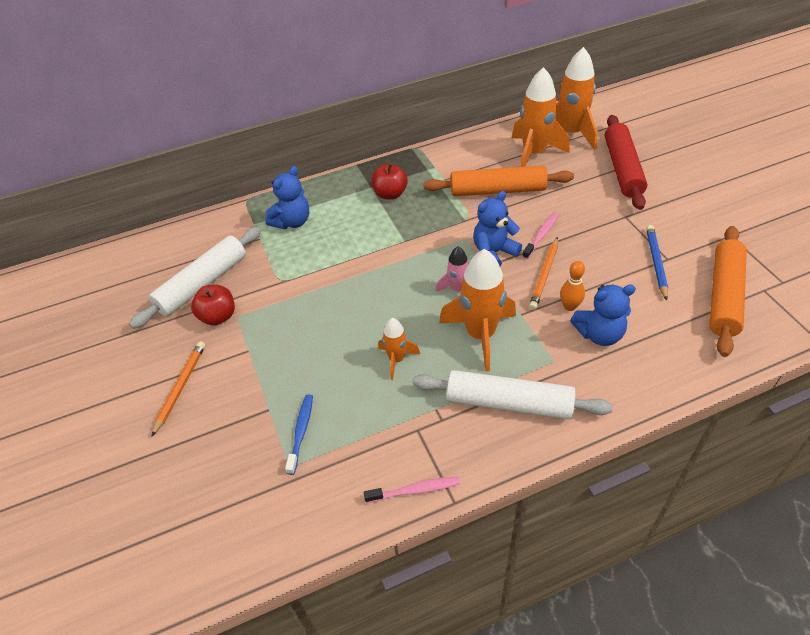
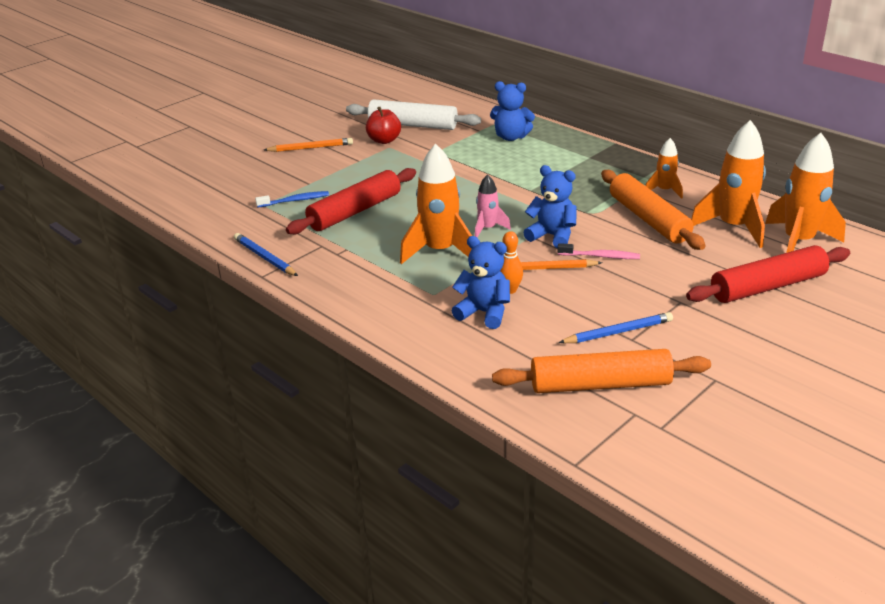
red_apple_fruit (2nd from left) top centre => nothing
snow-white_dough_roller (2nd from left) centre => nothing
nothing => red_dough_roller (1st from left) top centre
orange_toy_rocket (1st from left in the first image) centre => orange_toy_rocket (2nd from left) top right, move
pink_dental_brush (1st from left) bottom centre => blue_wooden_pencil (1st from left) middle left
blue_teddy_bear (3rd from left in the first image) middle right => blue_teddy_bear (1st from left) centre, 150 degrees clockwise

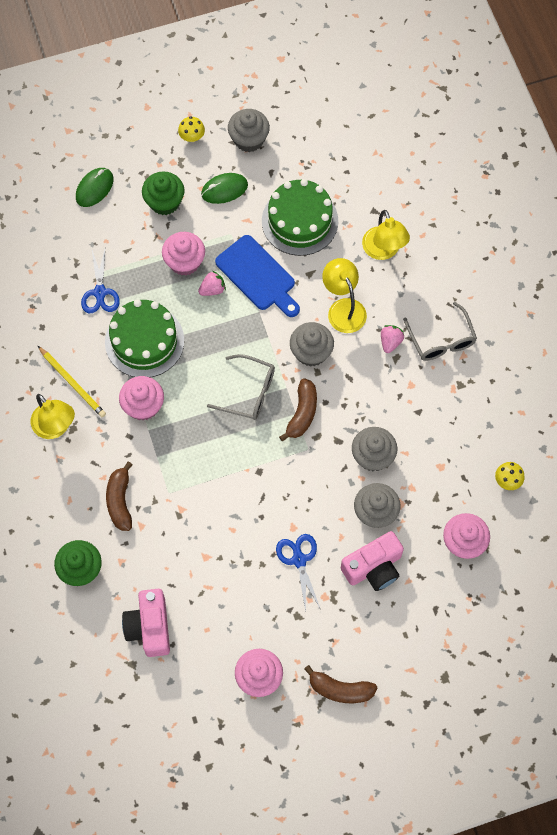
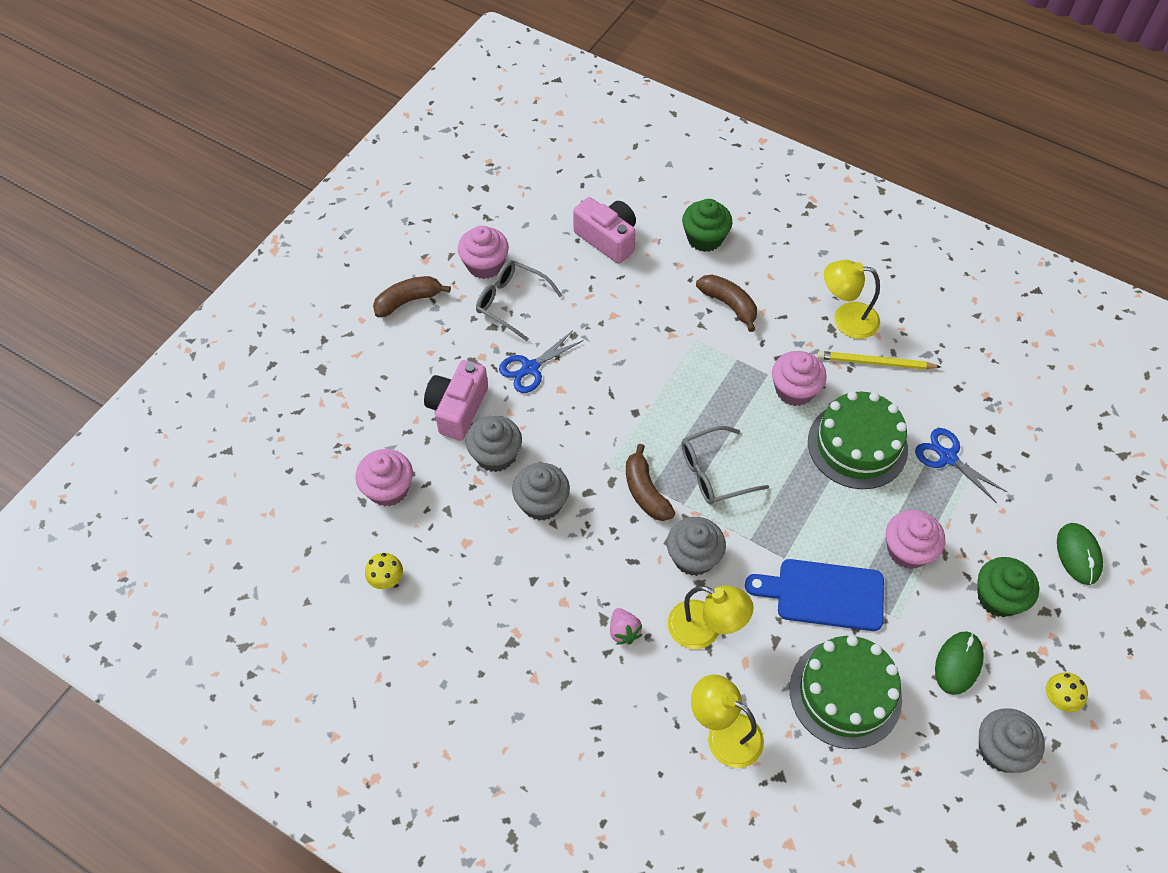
pink_toy_strawberry (1st from left) centre => nothing
gray_eyeglasses (2nd from left in the first image) middle right => gray_eyeglasses (1st from left) centre, move
blue_shears (2nd from left in the first image) bottom centre => blue_shears (1st from left) centre, 105 degrees clockwise

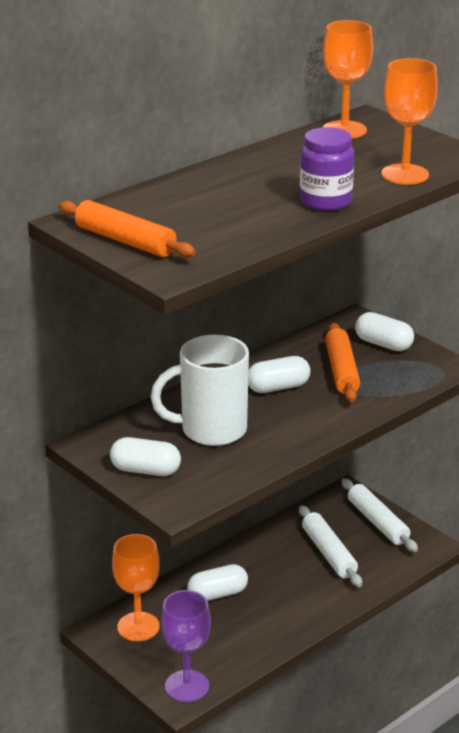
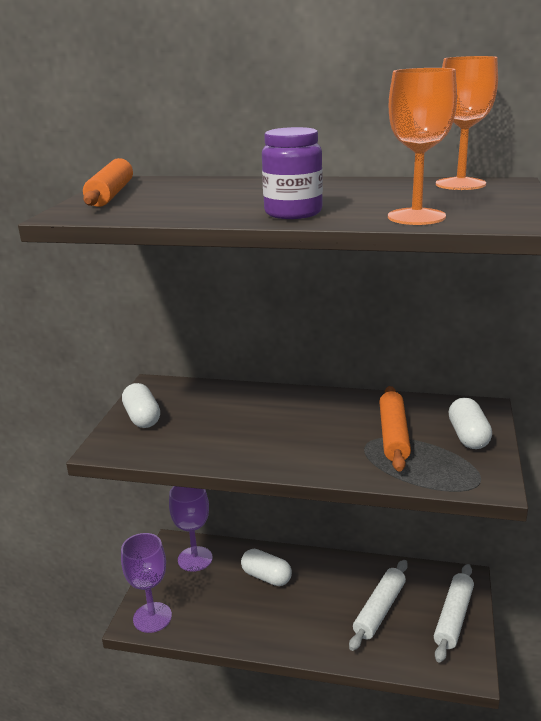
snow-white_tea_mug centre => nothing
snow-white_pill (3rd from left) centre => nothing
orange_chalice (1st from left) bottom left => violet_chalice (2nd from left) bottom centre
orange_dough_roller (2nd from left) middle right, 45 degrees counterclockwise

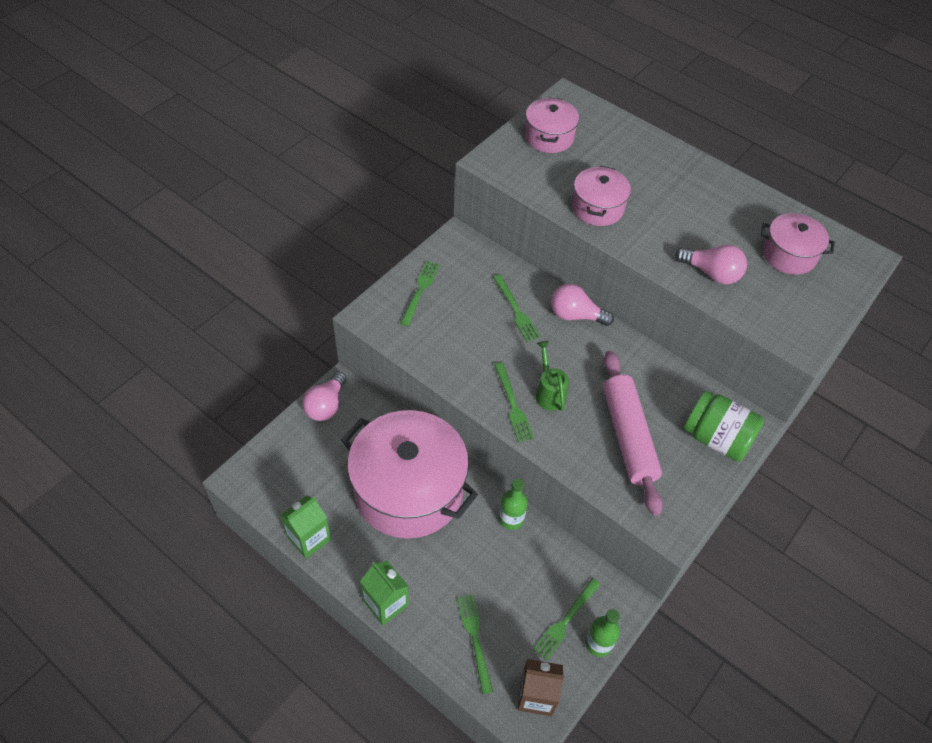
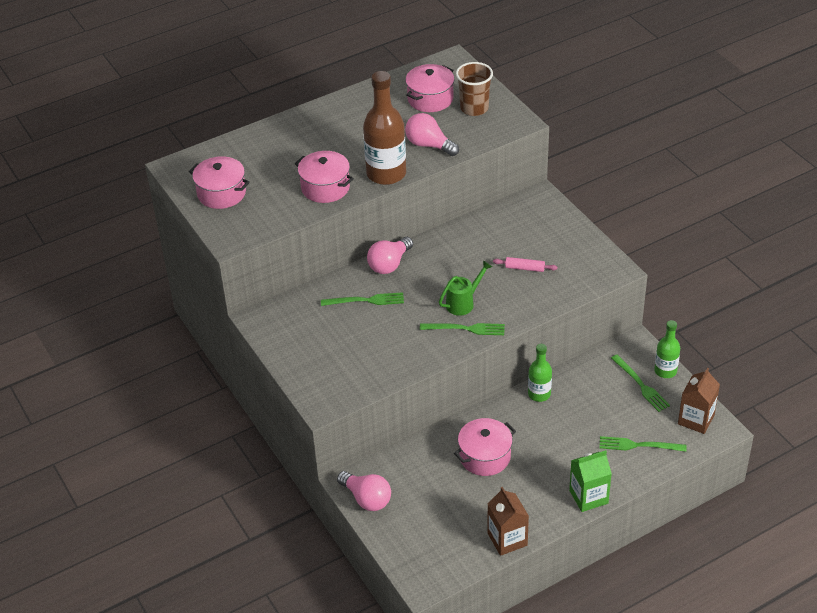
leaf-green_fork (1st from left) centre => nothing
leaf-green_jam_jar middle right => nothing
nothing => russet_flask top centre
nothing => russet_cup top centre
leaf-green_milk_carton (1st from left) bottom left => russet_milk_carton (1st from left) bottom centre
leaf-green_watering_pot centre, 135 degrees clockwise
pink_light_bulb (3rd from left) middle right => pink_light_bulb (3rd from left) top centre, 105 degrees counterclockwise
pink_pot (1st from left in the first image) centre => pink_pot (4th from left) bottom centre, x0.49
pink_dough_roller middle right => pink_dough_roller centre, x0.41

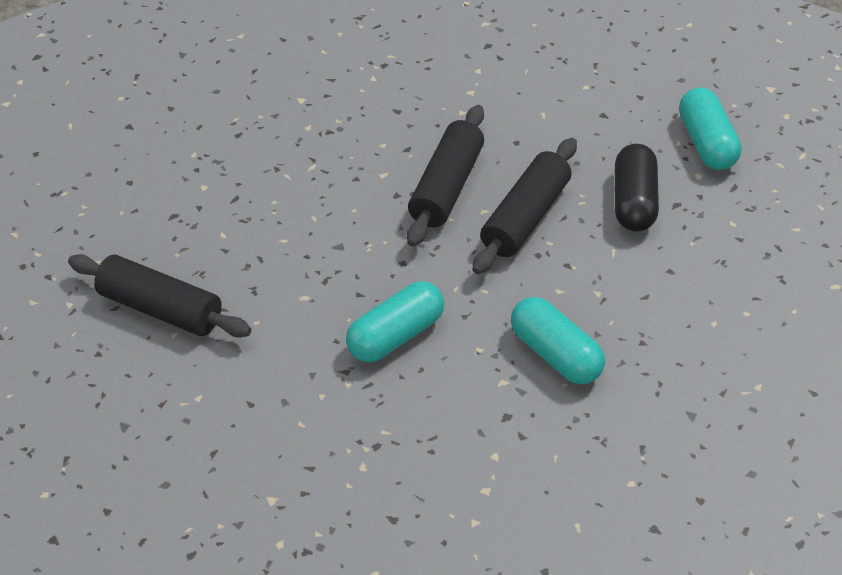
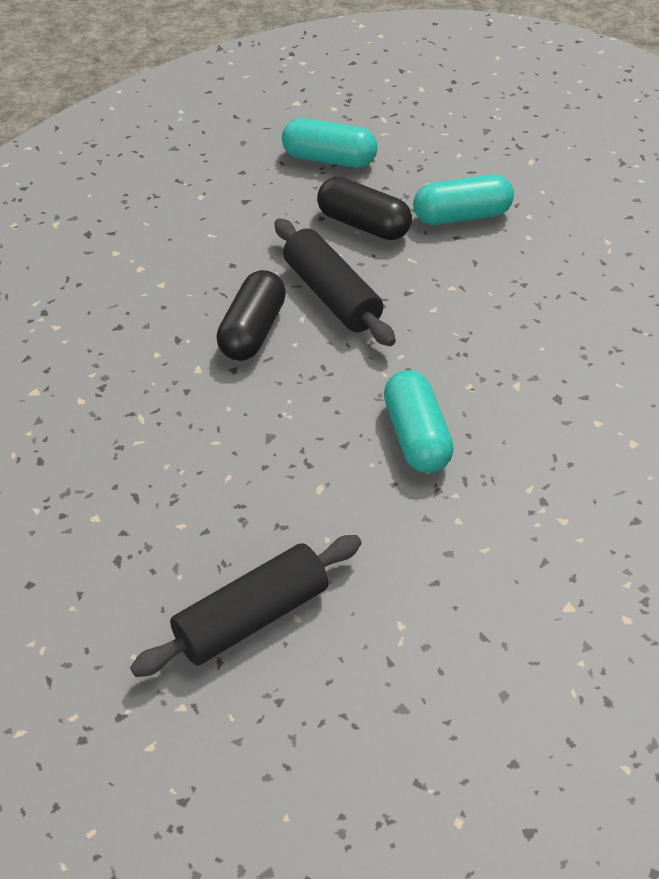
aqua_pill (2nd from left in the first image) centre => aqua_pill (3rd from left) top right, move
jet-black_dough_roller (2nd from left) top centre => jet-black_pill (1st from left) centre

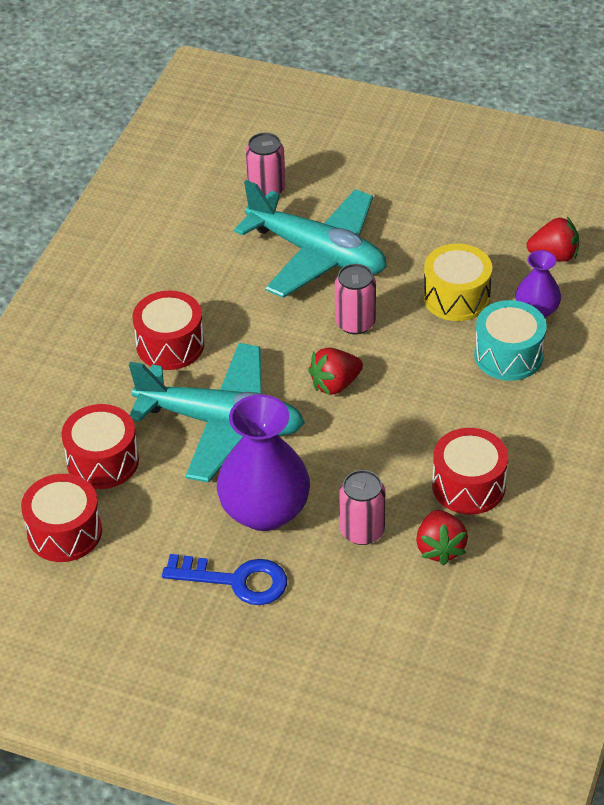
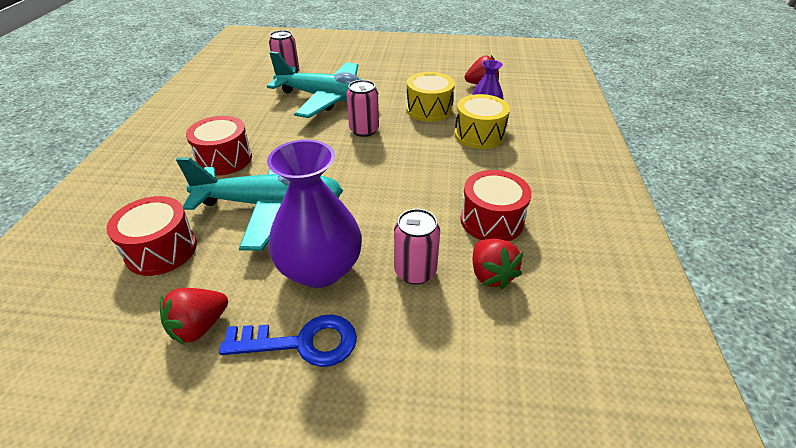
red_drum (1st from left) middle left => nothing
red_toy_strawberry (1st from left) centre => red_toy_strawberry (1st from left) bottom left, move
aqua_drum middle right => bright_yellow_drum (2nd from left) top centre

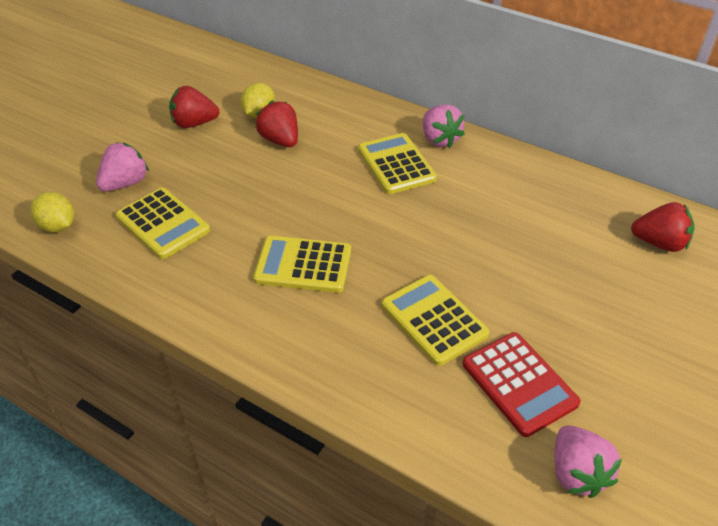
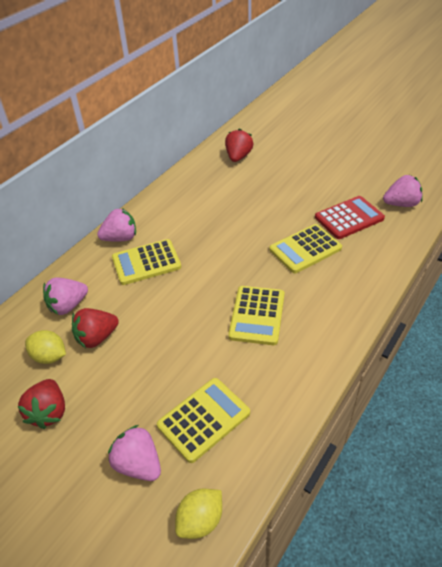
nothing => pink_toy_strawberry (1st from left) middle left

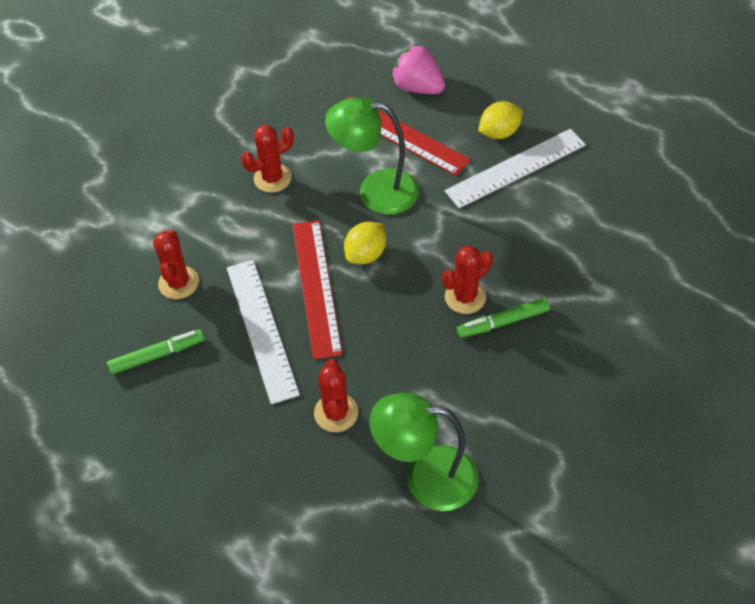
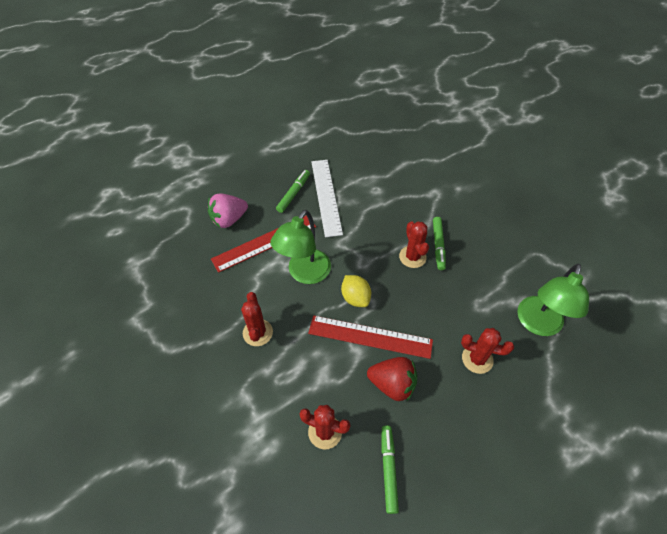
snow-white_straightedge (1st from left) centre => red_toy_strawberry bottom centre
bright_yellow_citrus_fruit (2nd from left) top centre => leaf-green_marker_pen (1st from left) centre

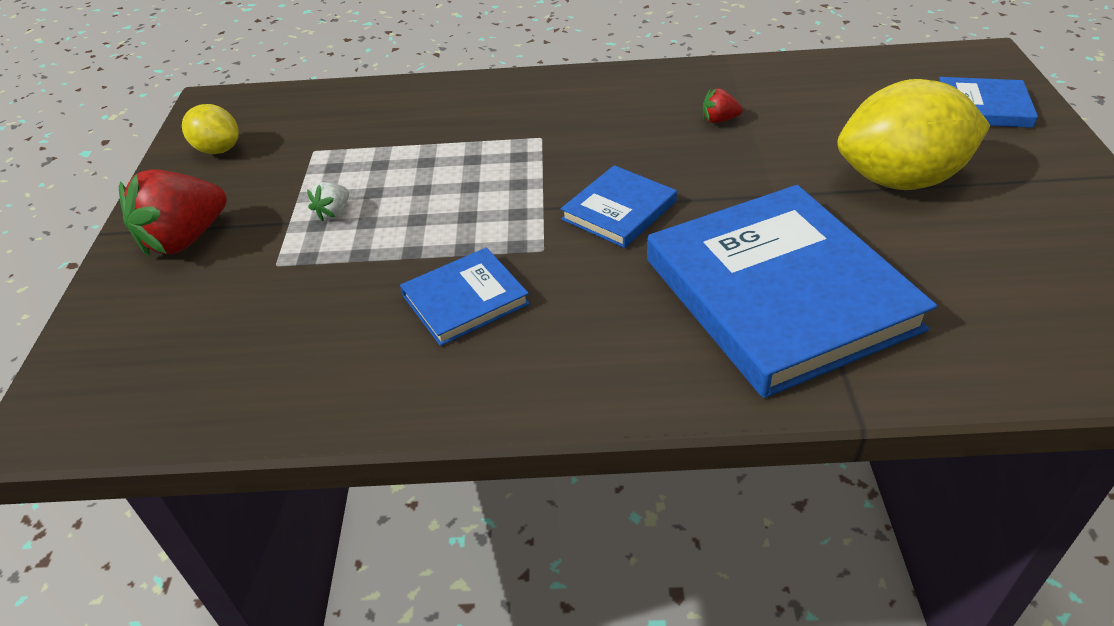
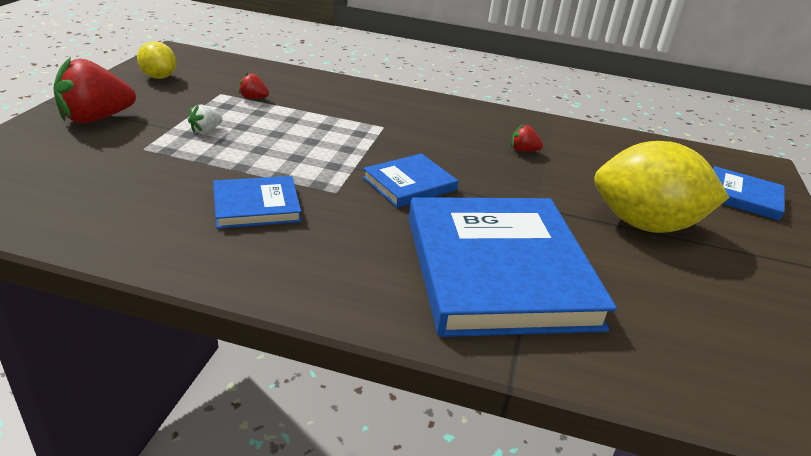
nothing => red_toy_strawberry (2nd from left) top left

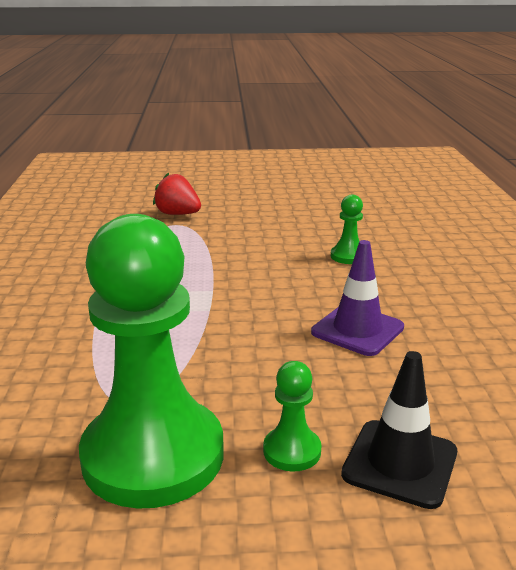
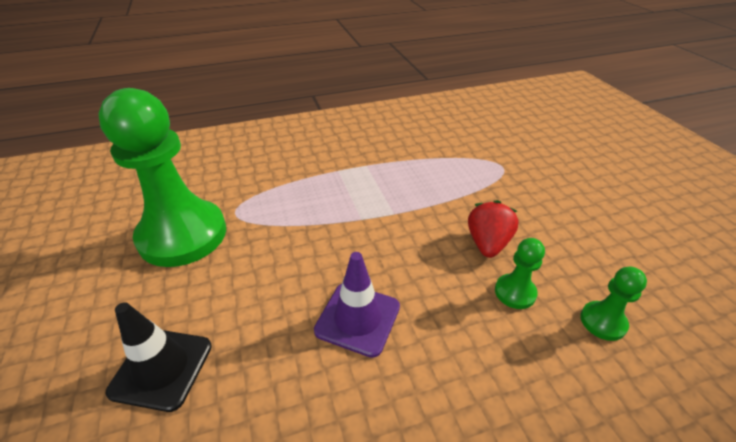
red_toy_strawberry centre => red_toy_strawberry middle right, move
leaf-green_pawn (2nd from left in the first image) bottom centre => leaf-green_pawn (3rd from left) bottom right, move

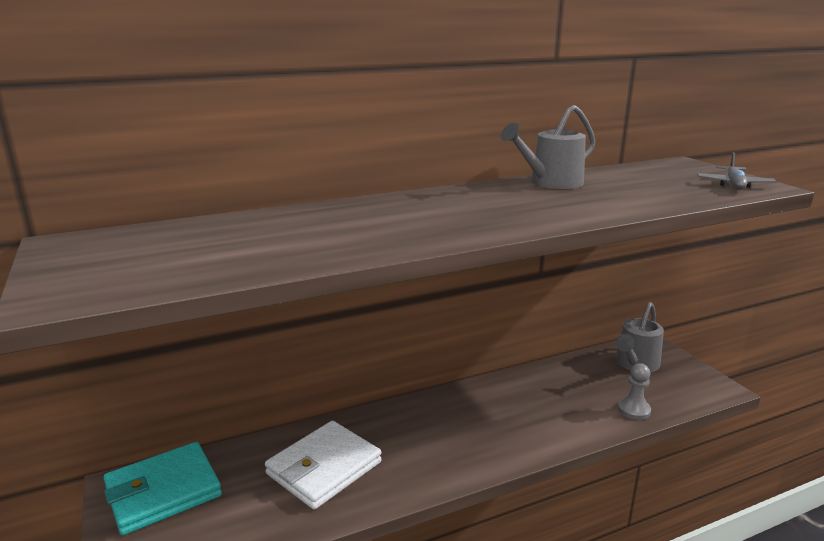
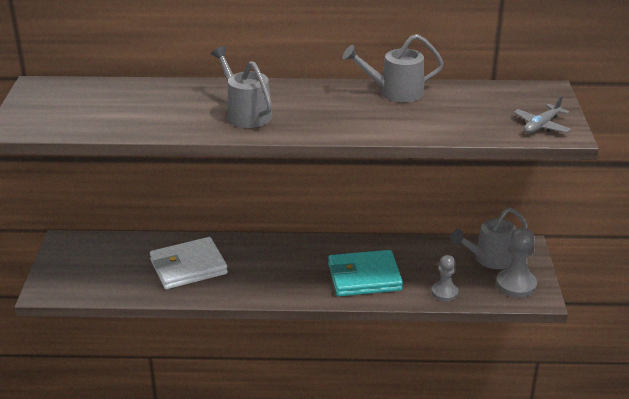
nothing => gray_watering_pot (1st from left) top centre
nothing => gray_pawn (2nd from left) middle right
aqua_billfold bottom left => aqua_billfold bottom centre, move

